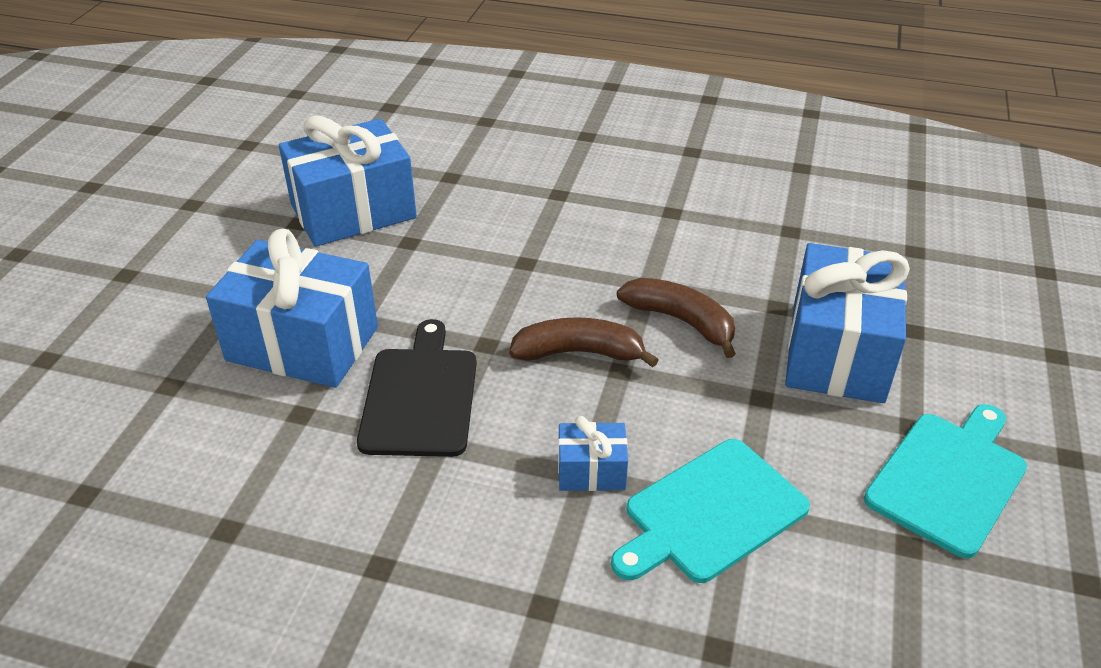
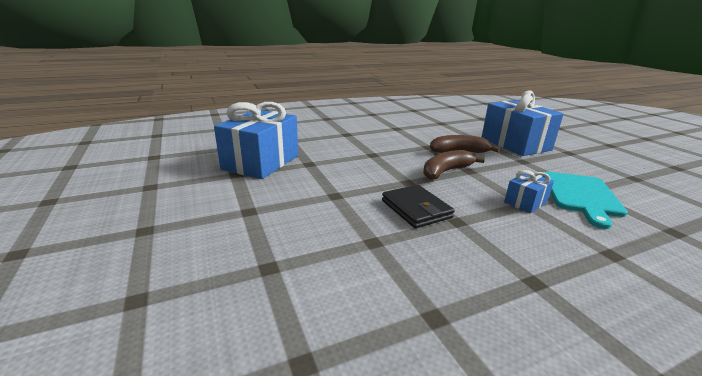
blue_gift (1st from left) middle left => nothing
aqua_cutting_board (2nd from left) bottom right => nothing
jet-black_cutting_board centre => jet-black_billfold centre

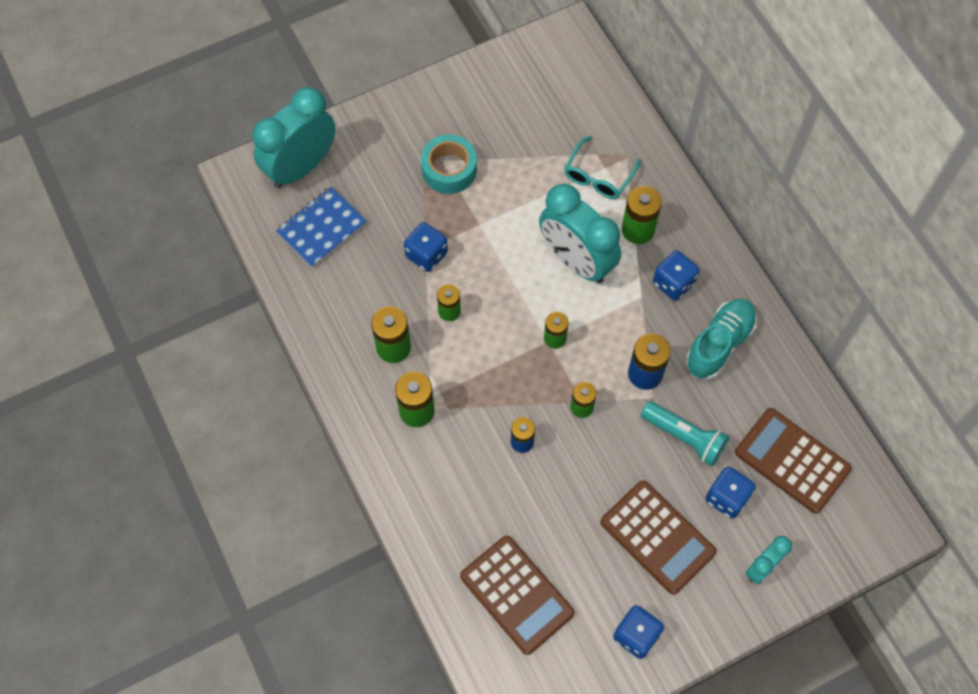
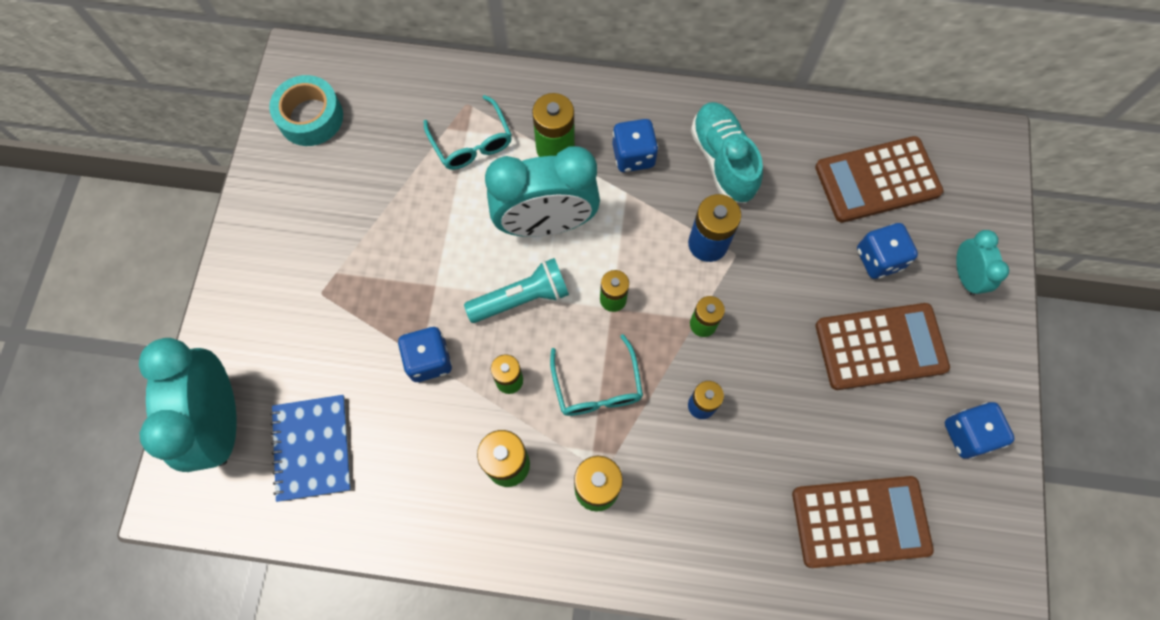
nothing => aqua_eyeglasses (2nd from left) centre
aqua_tape top centre => aqua_tape top left, move
aqua_pocket_torch middle right => aqua_pocket_torch centre, move

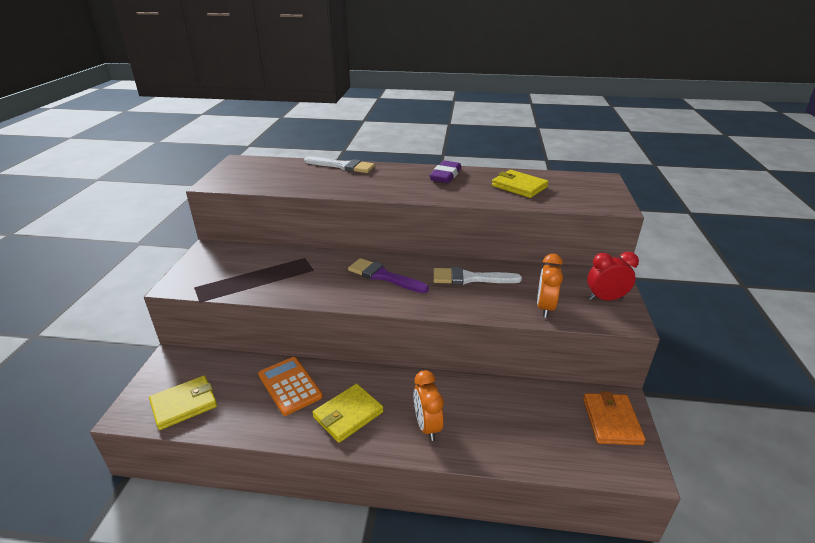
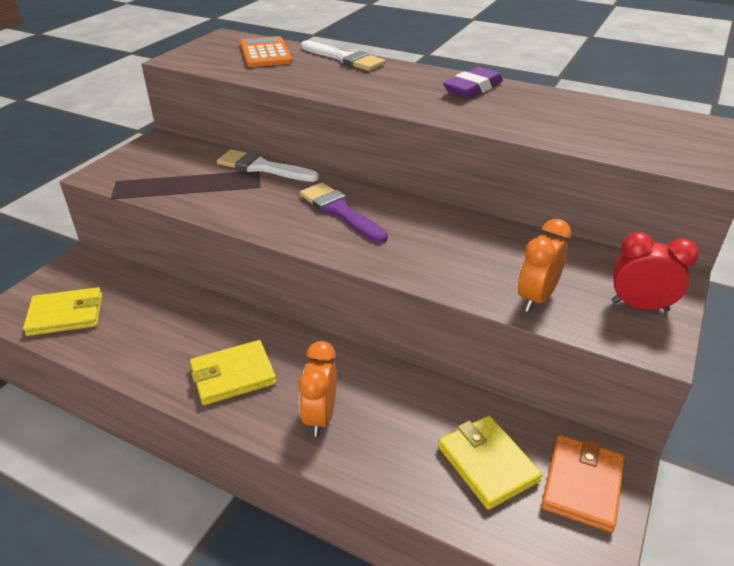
orange_calculator bottom centre => orange_calculator top centre, move
snow-white_paintbrush (2nd from left in the first image) centre => snow-white_paintbrush (1st from left) top centre, move
bright_yellow_billfold (3rd from left) centre => bright_yellow_billfold (3rd from left) bottom right, move

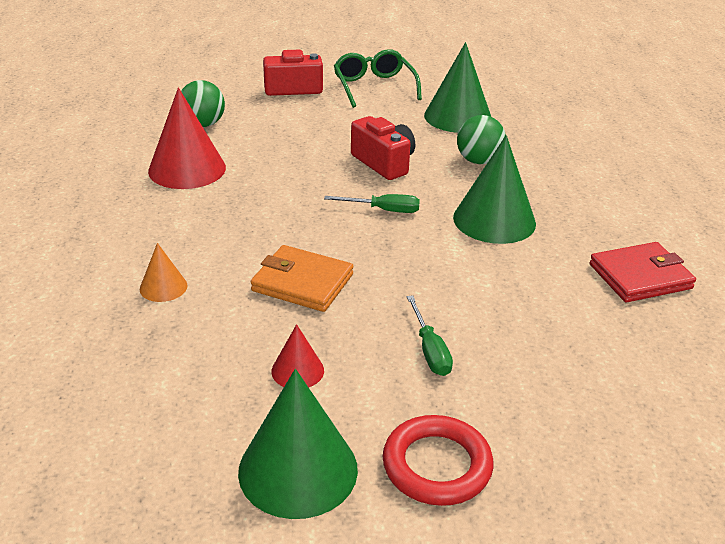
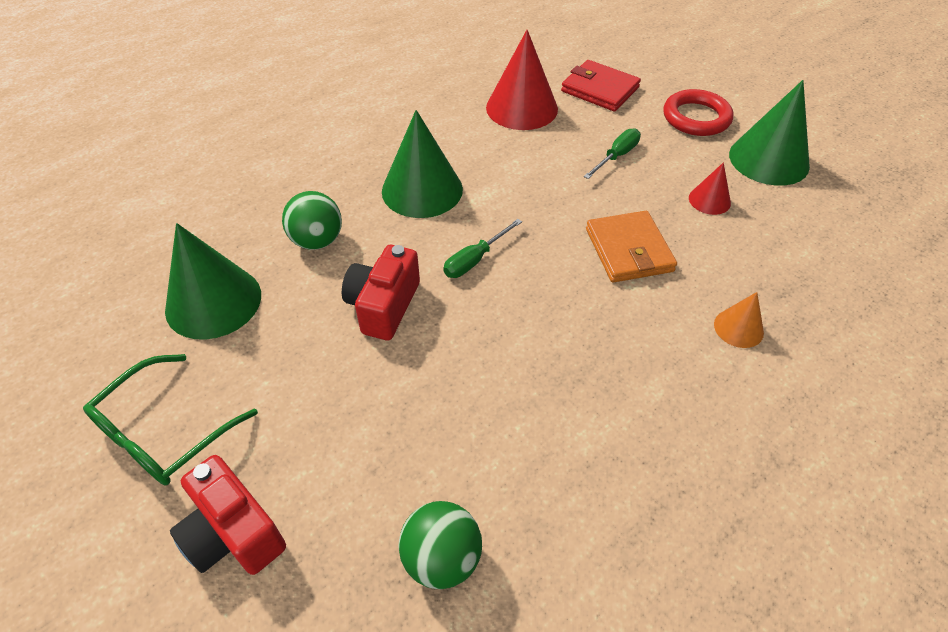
red_cone (1st from left) top left => red_cone (1st from left) top centre, move
red_billfold middle right => red_billfold top centre, move
leaf-green_hand_screwdriver (1st from left) centre, 105 degrees counterclockwise

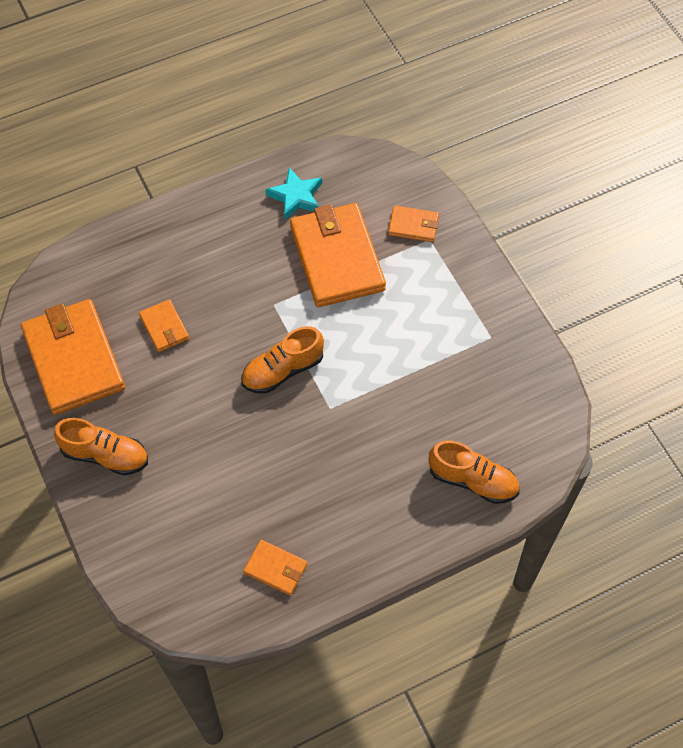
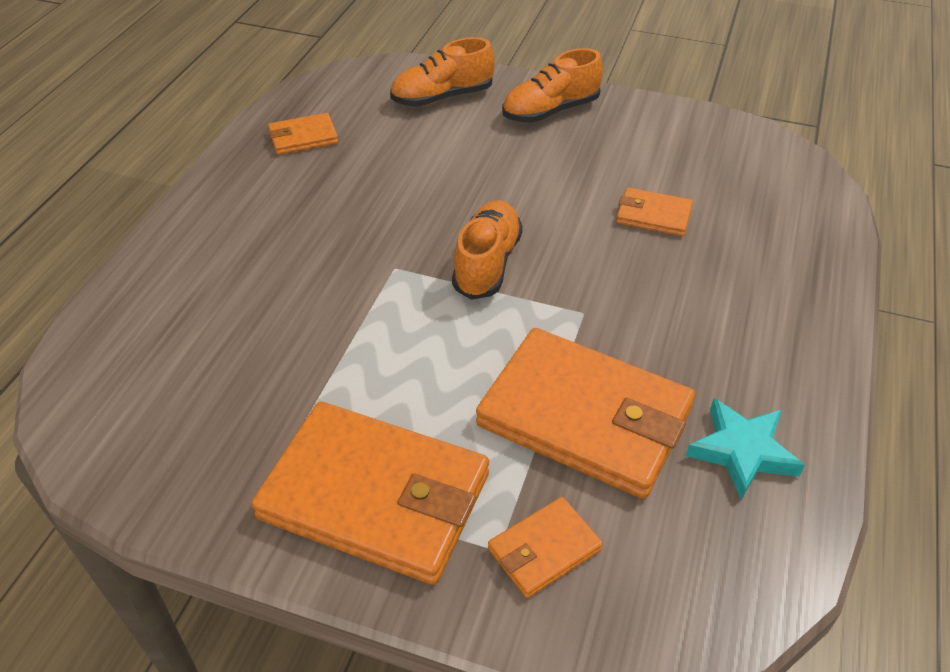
orange_billfold (1st from left in the first image) middle left => orange_billfold (2nd from left) bottom centre, move
orange_lace-up_shoe (3rd from left in the first image) middle right => orange_lace-up_shoe (1st from left) top centre, move

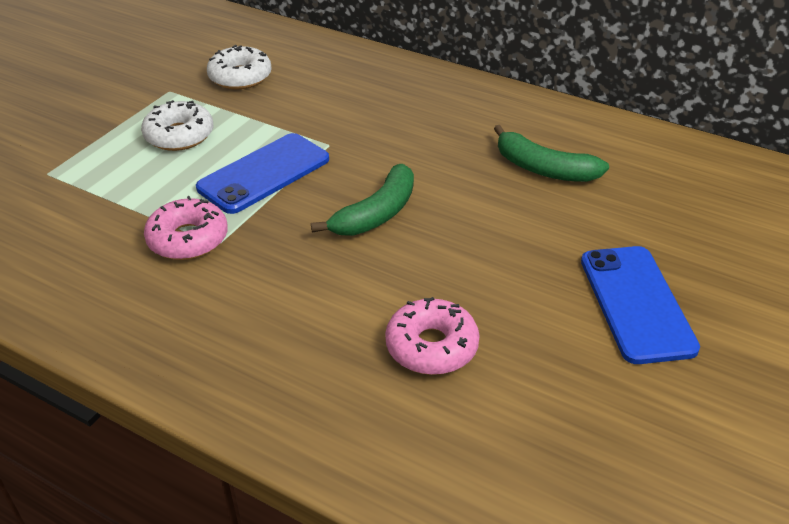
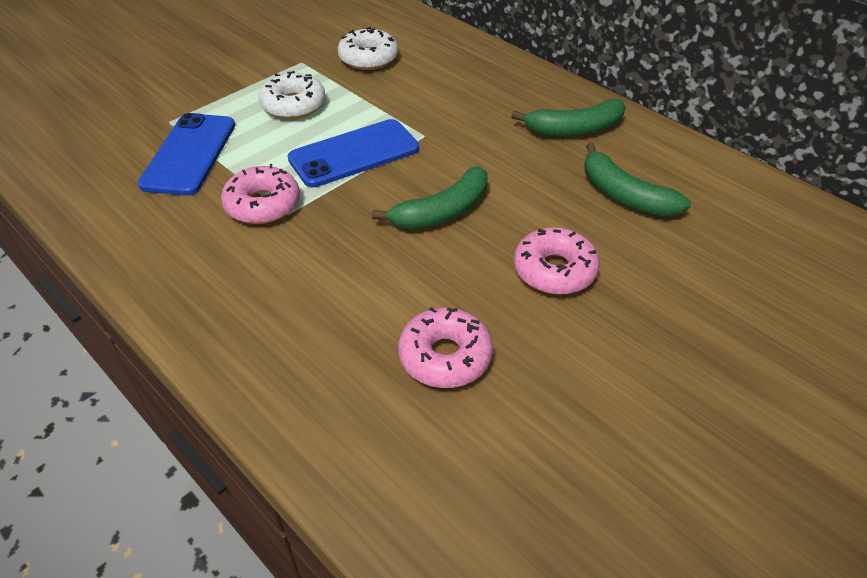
nothing => leaf-green_banana_fruit (2nd from left) top centre
nothing => pink_donut (3rd from left) centre
blue_mobile_phone (2nd from left in the first image) middle right => blue_mobile_phone (1st from left) top left, move

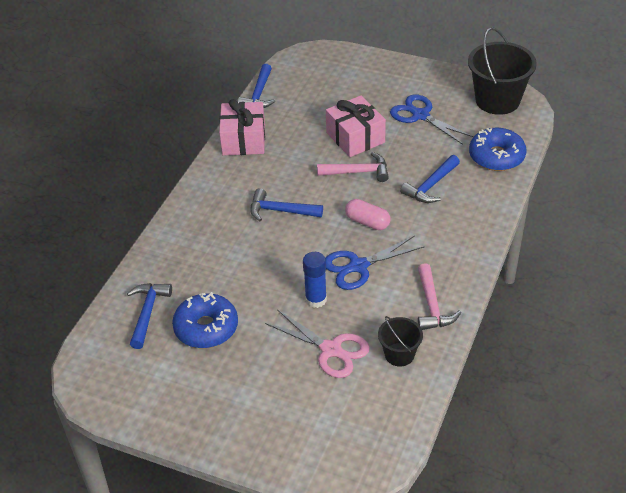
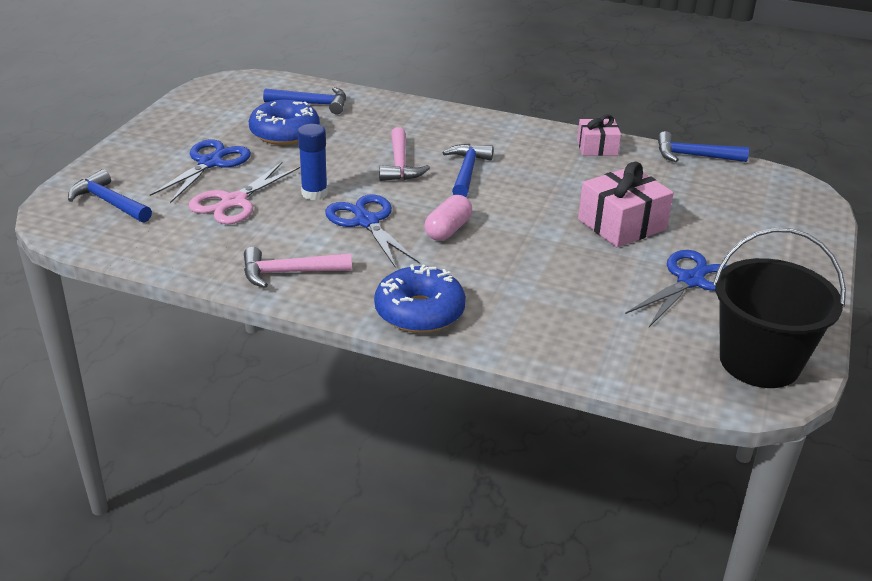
jet-black_bucket (1st from left) bottom centre => nothing
nothing => blue_shears (1st from left) top left
pink_claw_hammer (1st from left in the first image) centre => pink_claw_hammer (2nd from left) top centre, move
blue_claw_hammer (4th from left in the first image) middle right => blue_claw_hammer (1st from left) middle left, move
blue_donut (2nd from left) top right => blue_donut (2nd from left) centre, move
pink_gift (1st from left) top centre => pink_gift (1st from left) top right, x0.62

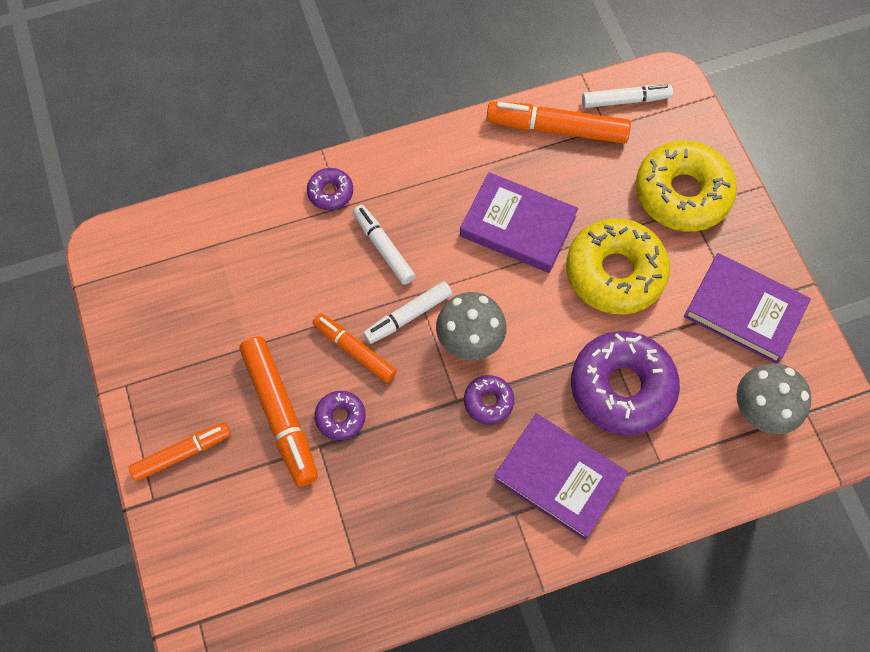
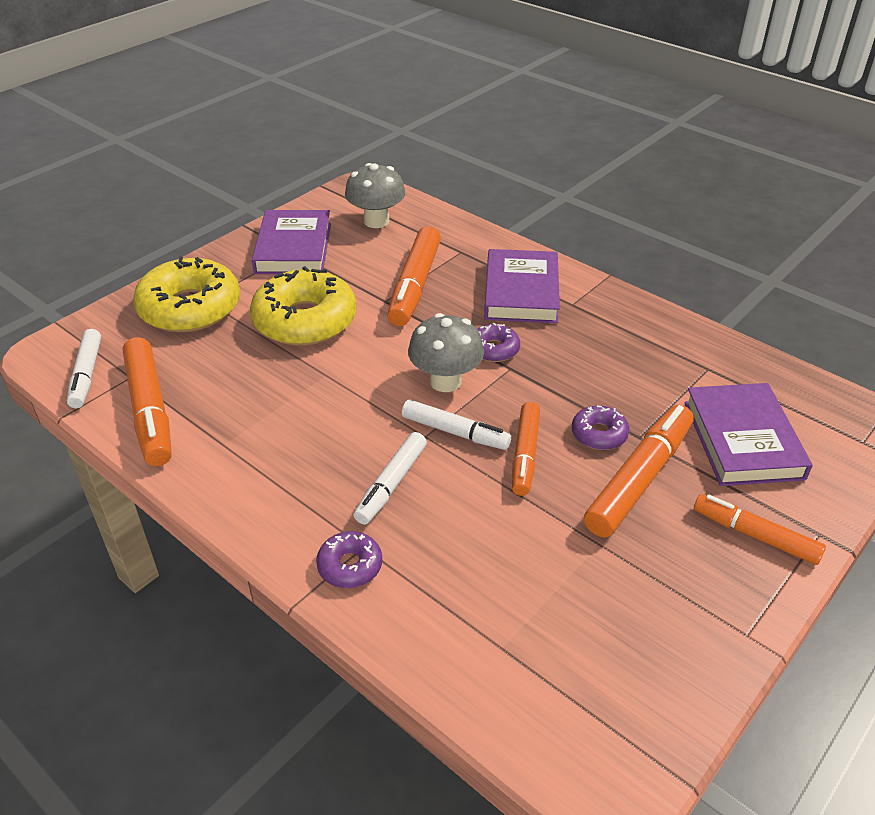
violet_book (1st from left in the first image) centre => violet_book (3rd from left) middle right, move
violet_donut (4th from left) middle right => orange_marker_pen (2nd from left) centre
snow-white_marker_pen (3rd from left in the first image) top right => snow-white_marker_pen (1st from left) middle left, 150 degrees counterclockwise

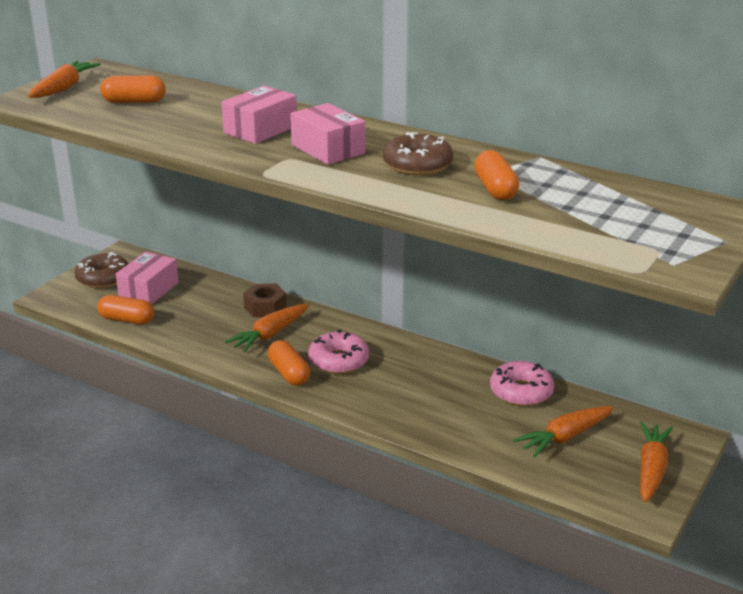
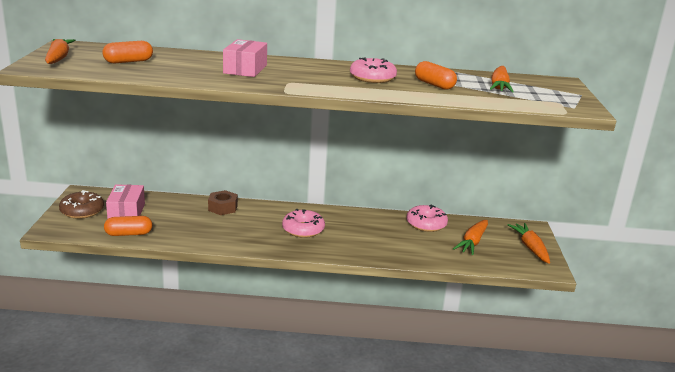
orange_pill (3rd from left) centre => nothing
pink_package (3rd from left) top centre => nothing
orange_carrot (2nd from left in the first image) centre => orange_carrot (3rd from left) top right, move
russet_donut (2nd from left) top centre => pink_donut (2nd from left) top centre

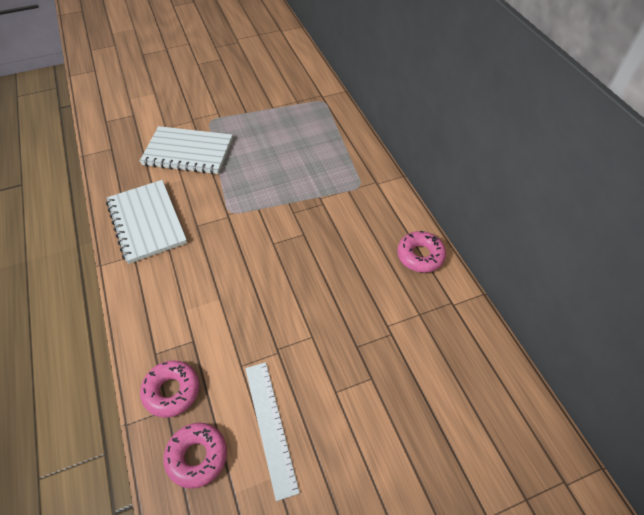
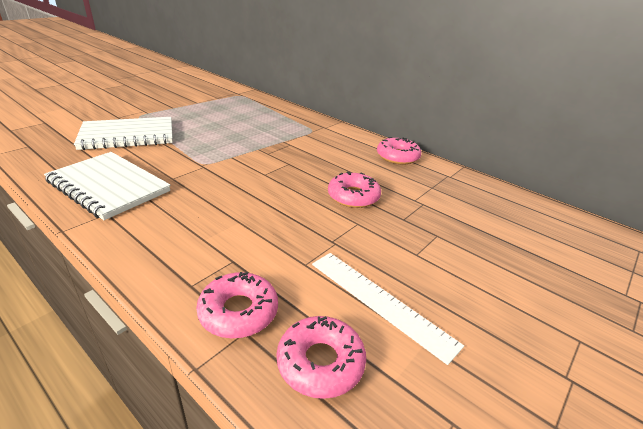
nothing => pink_donut (3rd from left) centre

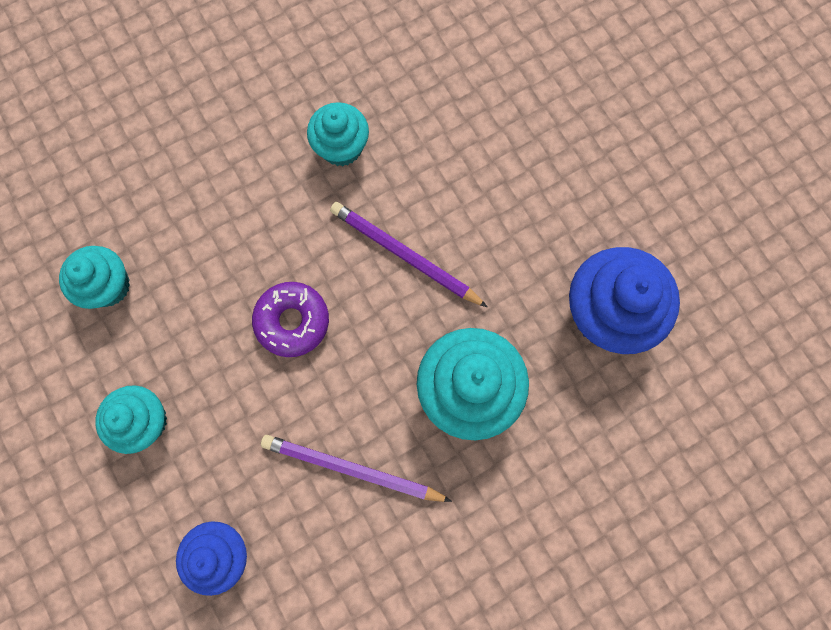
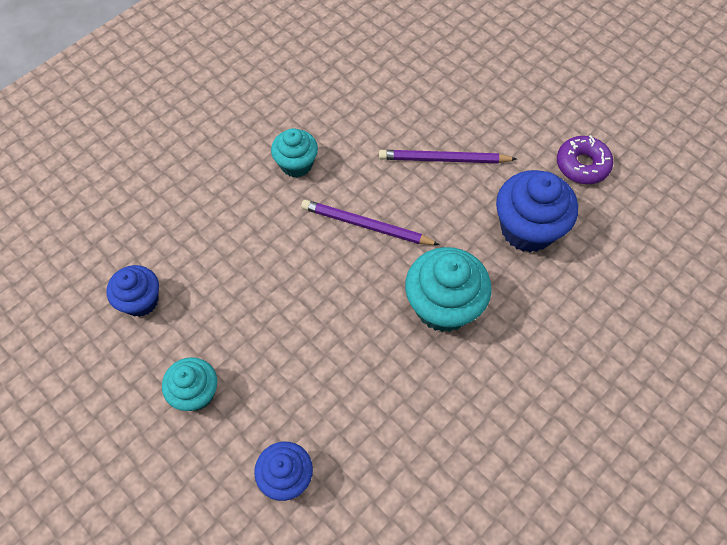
violet_donut centre => violet_donut top right, move
violet_wooden_pencil (1st from left in the first image) bottom centre => violet_wooden_pencil (2nd from left) top centre, move
aqua_fairy_cake (1st from left) middle left => blue_fairy_cake (1st from left) middle left

